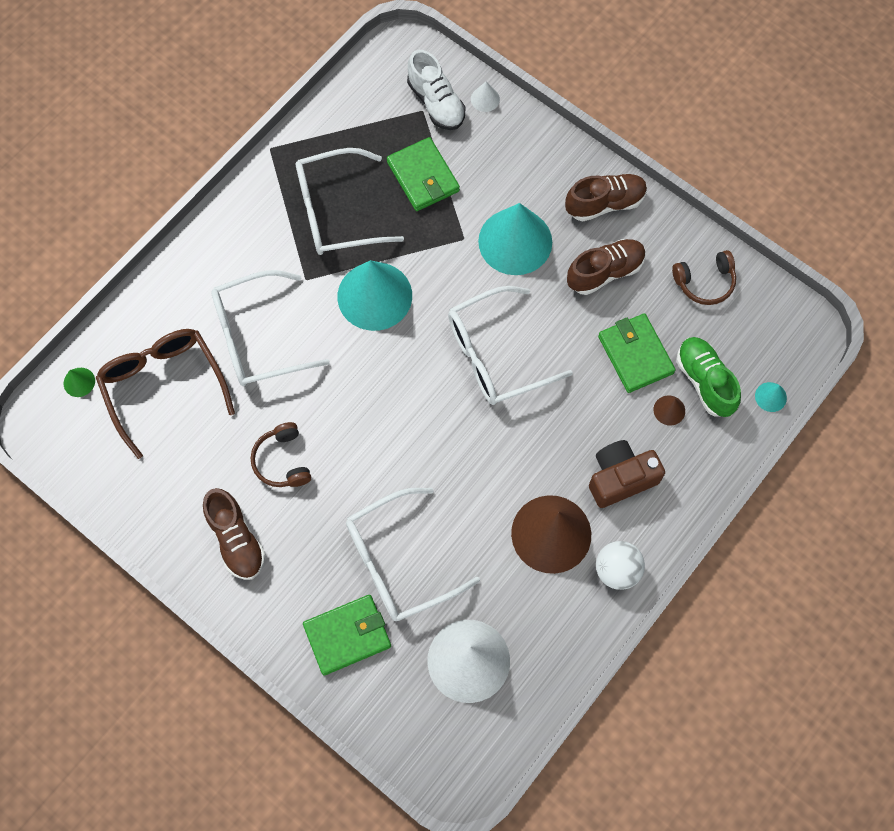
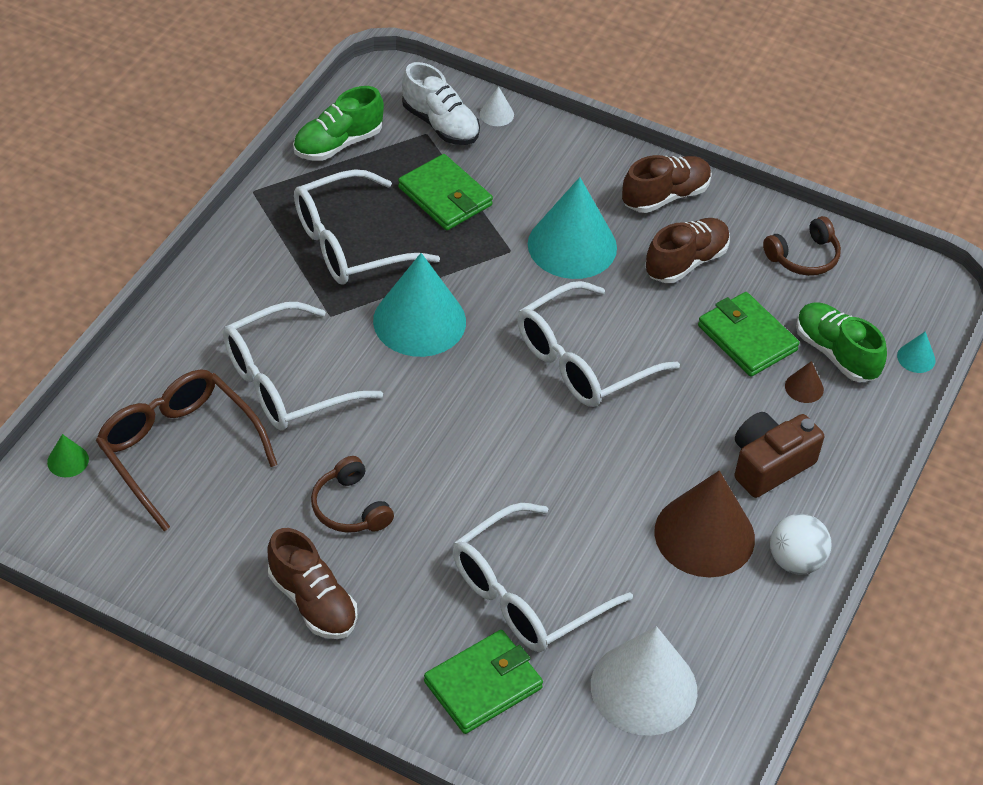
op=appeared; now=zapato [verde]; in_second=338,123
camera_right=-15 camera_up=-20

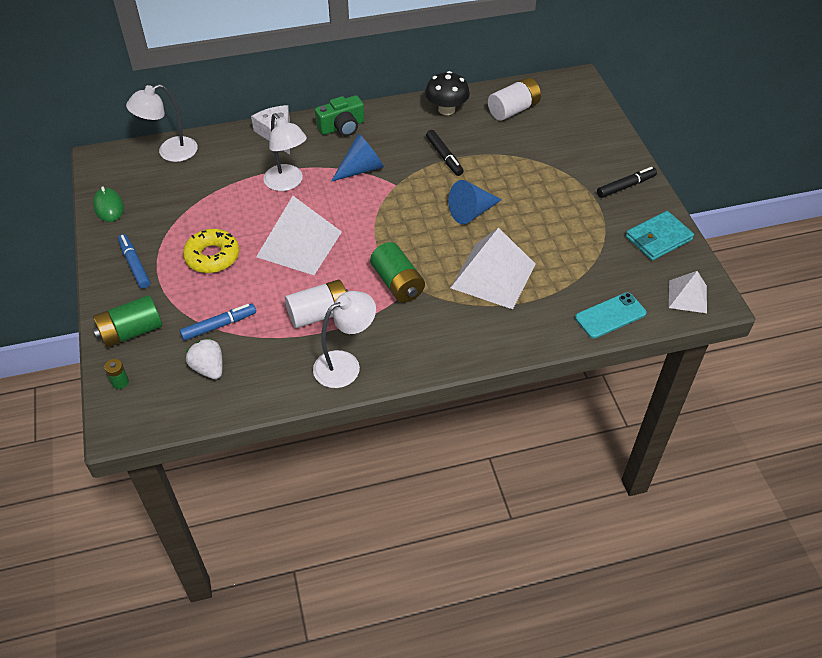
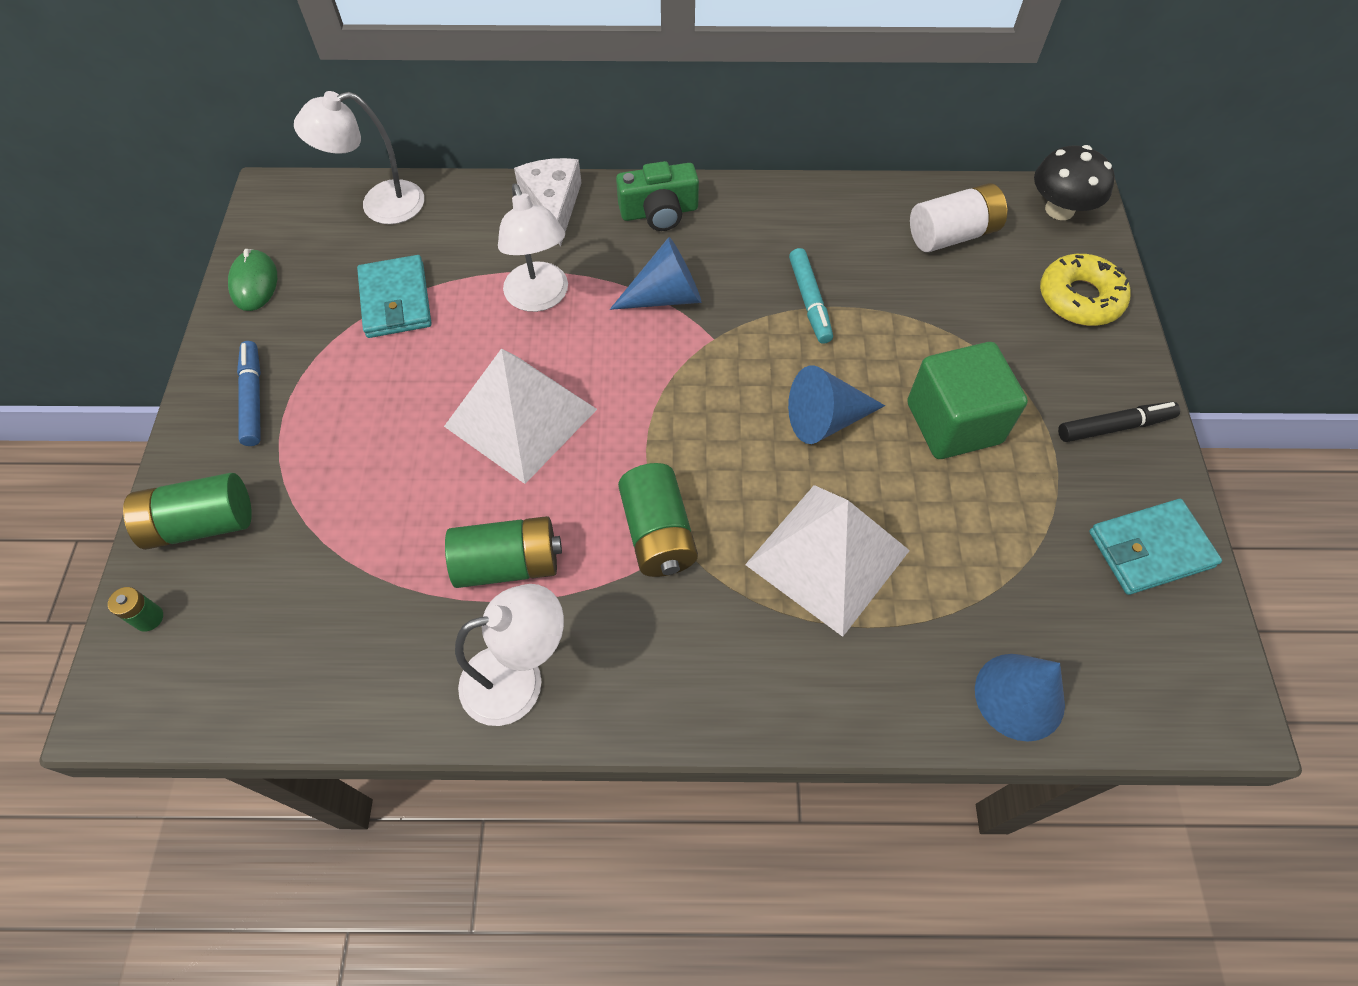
op=missing; was=rotulador [azul]; in_first=218,322
op=relocated; was=rosquilla [amarillo]; in_first=211,251; in_second=1085,290
op=missing; was=fresa [blanco]; in_first=204,358
op=colour; was=pila [blanco]; now=pila [verde]; in_first=316,304; in_second=503,552
op=relocated; was=seta [negro]; in_first=447,93; in_second=1074,182
op=colour; was=rotulador [negro]; now=rotulador [turquesa]; in_first=445,153; in_second=811,296
op=exchanged; was=móvil [turquesa]; now=cono [azul]; in_first=610,315; in_second=1020,698
op=missing; was=pirámide [blanco]; in_first=688,292
op=appeared; now=cartera [turquesa]; in_second=394,296
op=appeared; now=cubo [verde]; in_second=967,400
camera_right=15 camera_up=10

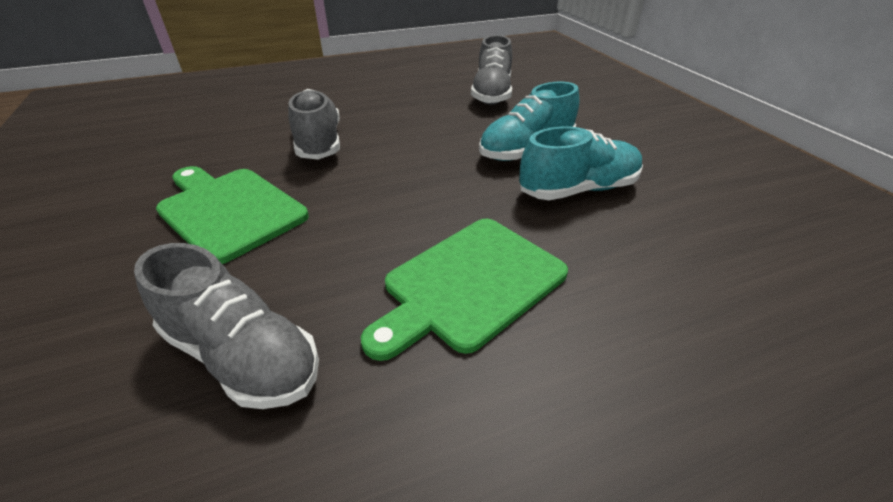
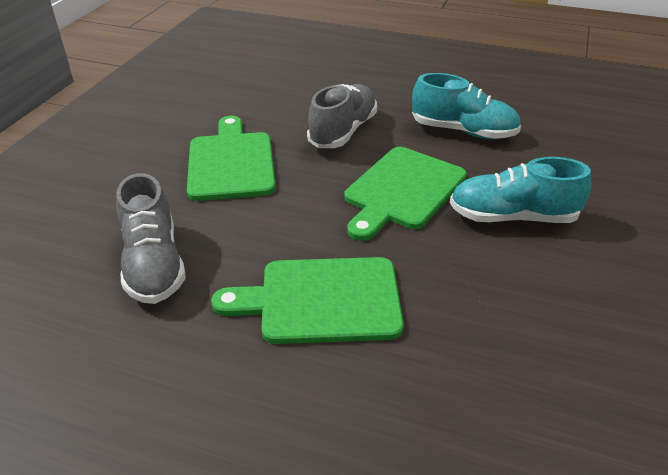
op=missing; was=zapato [gris]; in_first=491,70
op=relocated; was=zapato [turquesa]; in_first=581,163; in_second=466,106
op=appeared; now=tabla de cortar [verde]; in_second=405,194
camera_right=40 camera_up=0

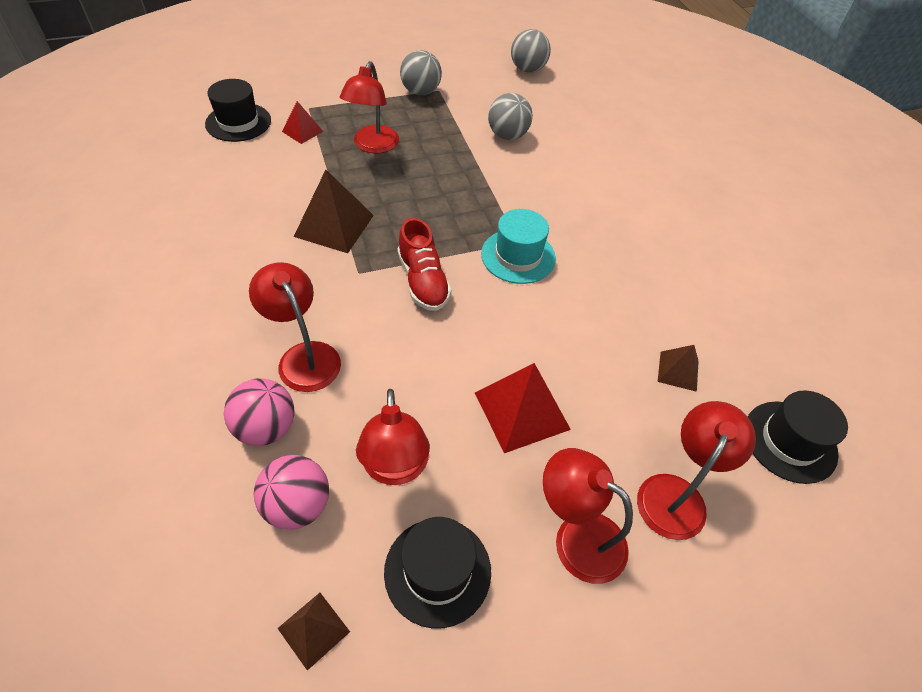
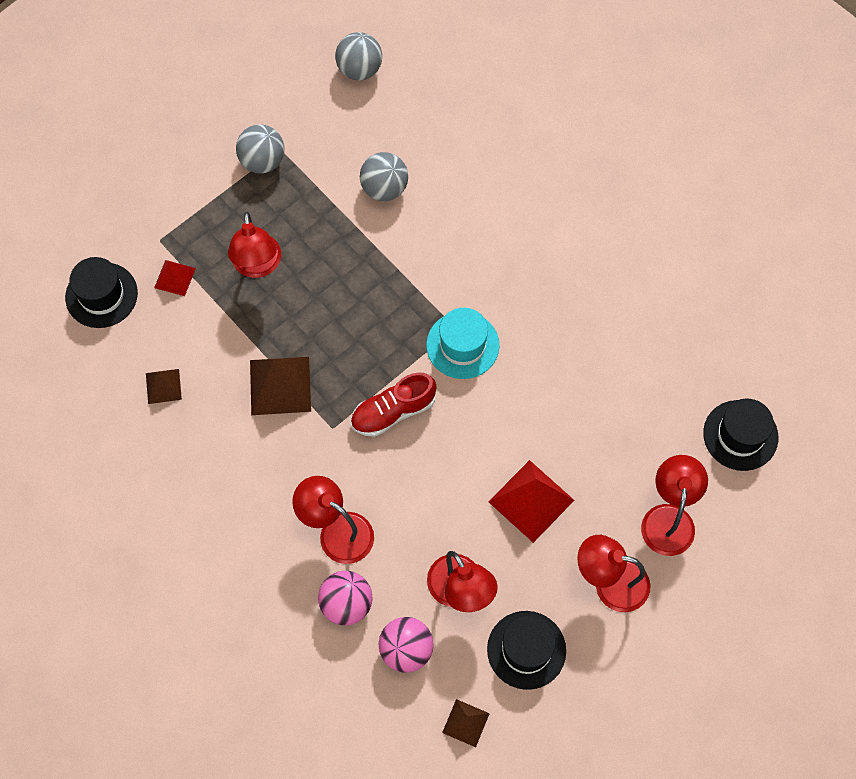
op=spun; was=zapato [rojo]; in_first=424,264; in_second=394,404; clockwise=105
op=relocated; was=pirámide [marrón]; in_first=678,368; in_second=164,386
camera_right=-20 camera_up=15

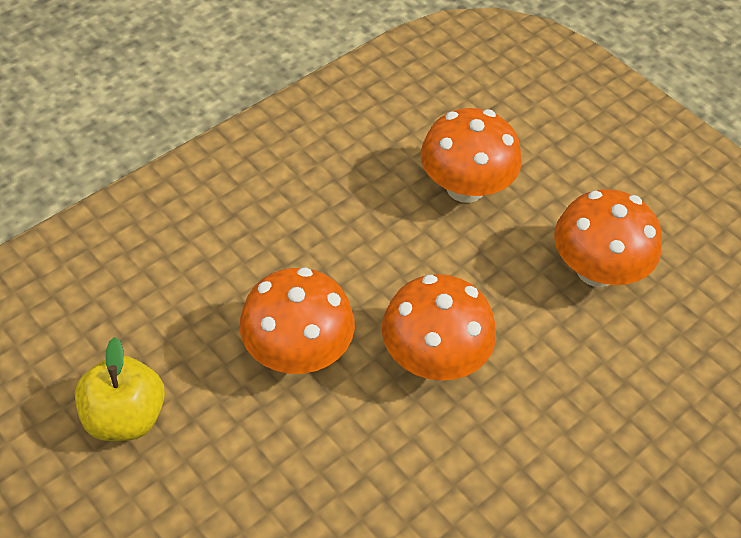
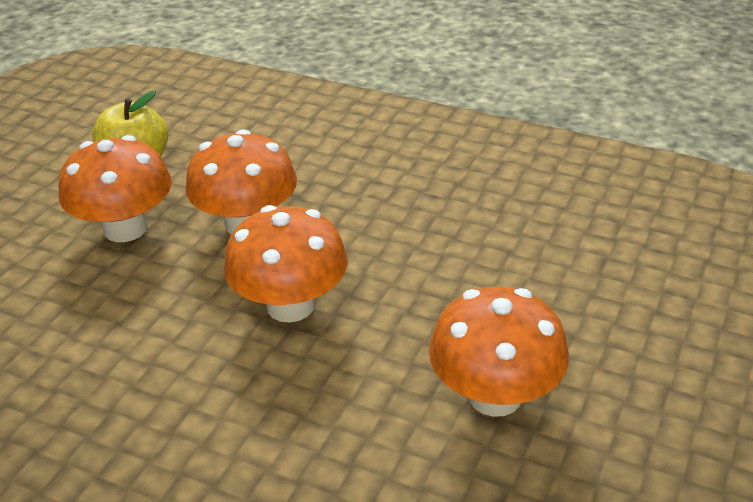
op=relocated; was=seta [naranja]; in_first=471,155; in_second=115,188
camera_right=70 camera_up=-15

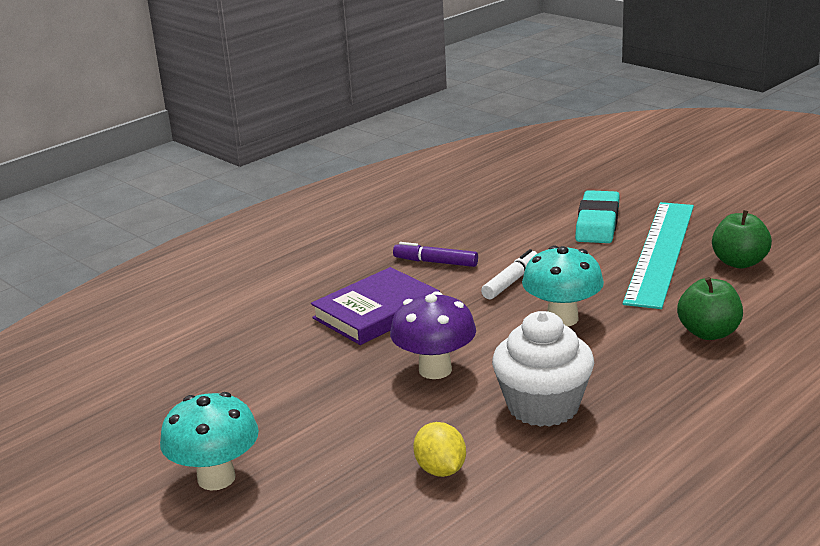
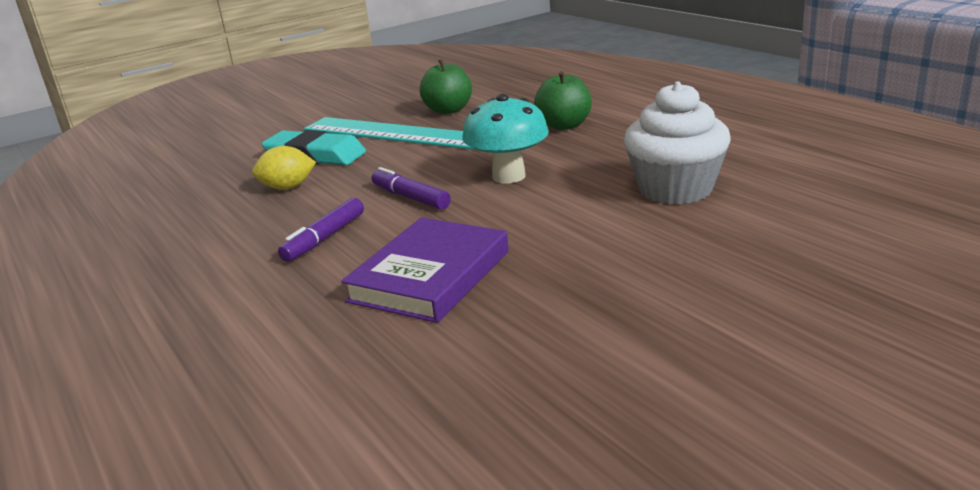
op=missing; was=seta [turquesa]; in_first=209,441
op=spun; was=libro [morado]; in_first=375,306; in_second=425,270; clockwise=60
op=missing; was=seta [morado]; in_first=433,335
op=relocated; was=limón [amarillo]; in_first=439,449; in_second=284,168
op=colour; was=rotulador [blanco]; now=rotulador [morado]; in_first=509,274; in_second=411,188
camera_right=-80 camera_up=0

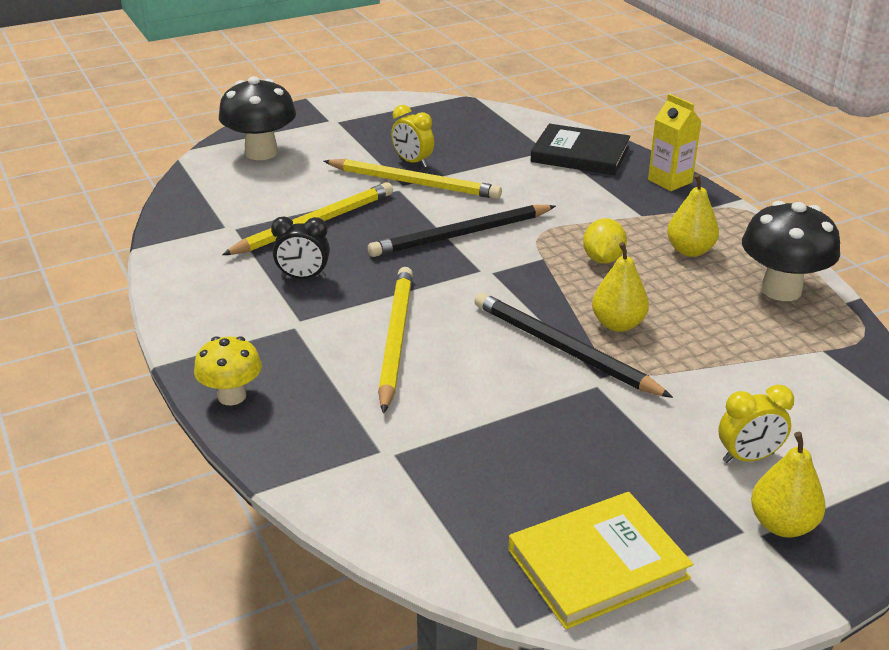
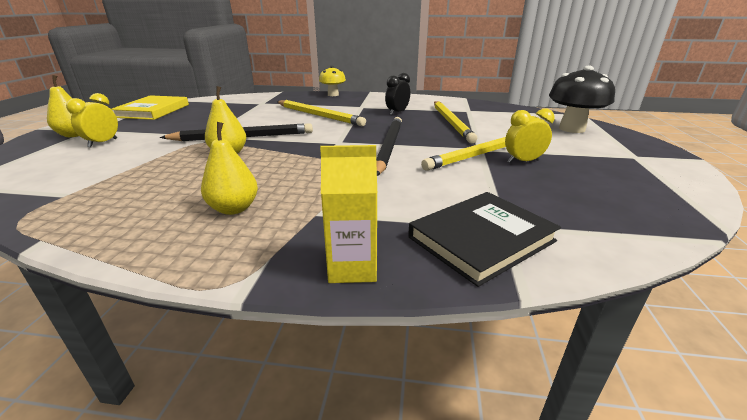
op=missing; was=limón [amarillo]; in_first=605,241
op=missing; was=seta [negro]; in_first=791,251
camera_right=125 camera_up=-5

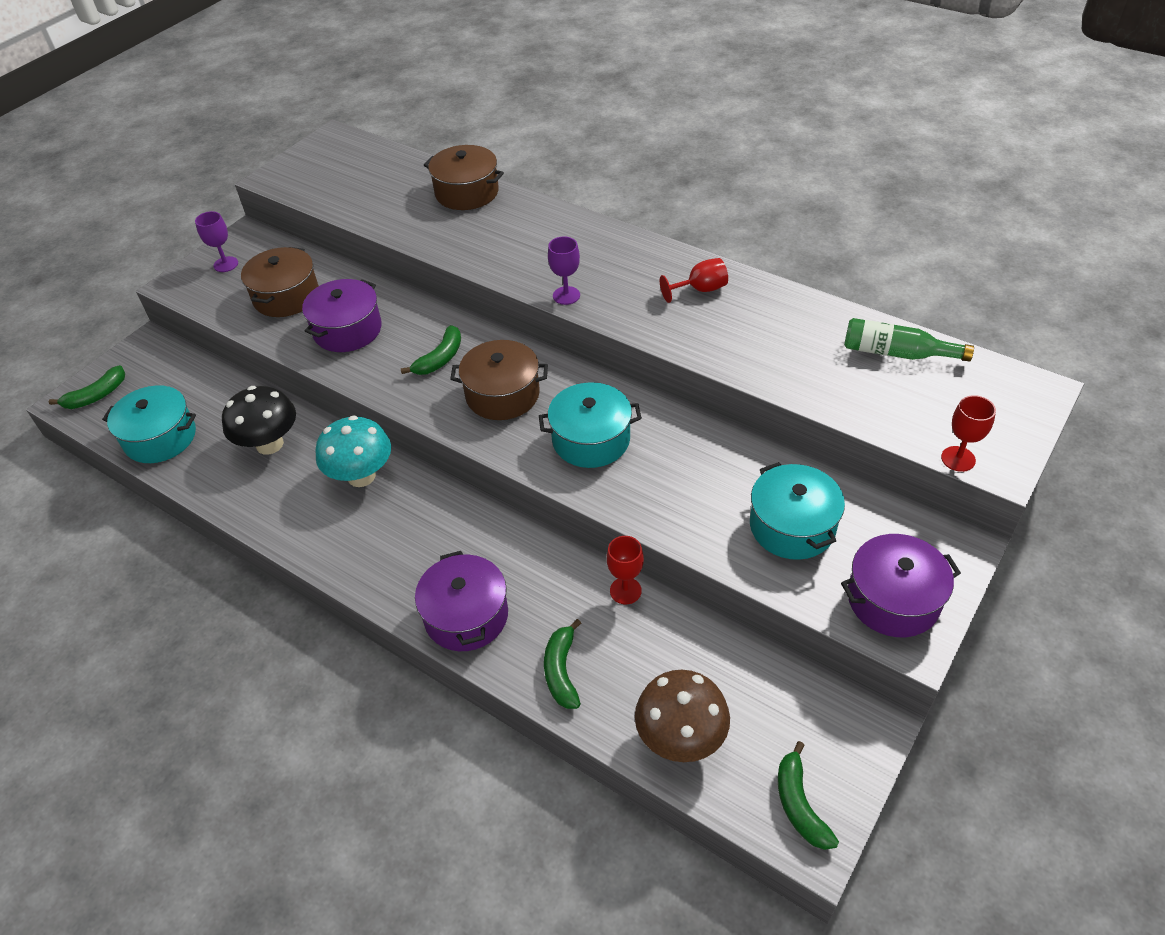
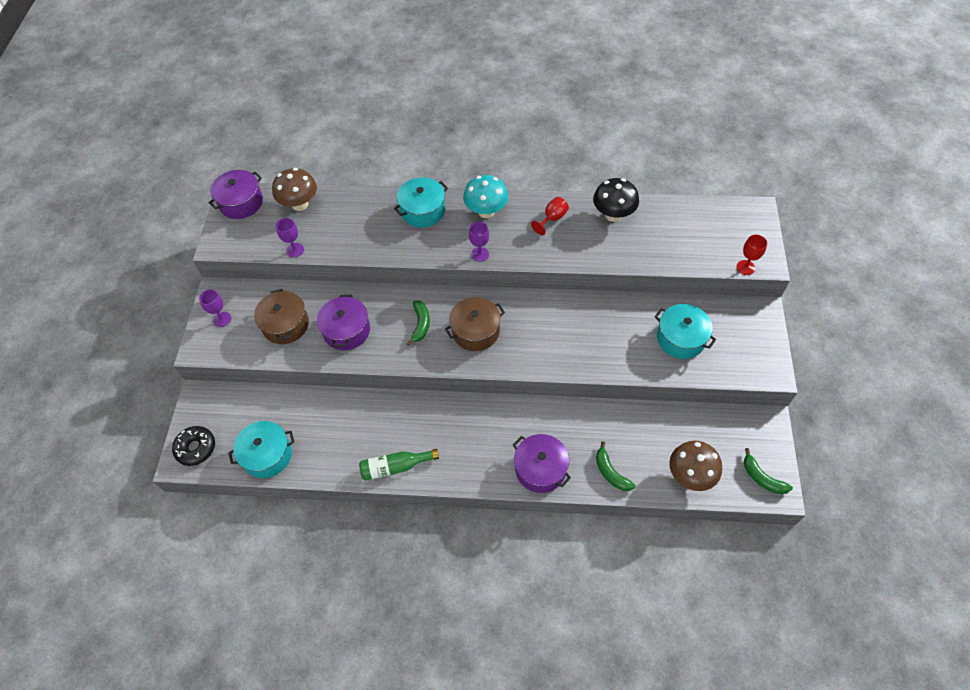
op=exchanged; was=plátano [verde]; now=rosquilla [negro]; in_first=86,387; in_second=193,446
op=relocated; was=seta [negro]; in_first=259,420; in_second=616,200
op=relocated; was=seta [turquesa]; in_first=353,451; in_second=485,196
op=missing; was=olla [marrón]; in_first=464,177
op=relocated; was=olla [turquesa]; in_first=590,425; in_second=421,202
op=missing; was=copa [rojo]; in_first=625,570
op=relocated; was=olla [morado]; in_first=901,585; in_second=235,194
op=relocated; was=botella [verde]; in_first=909,339; in_second=399,465
op=appeared; now=seta [marrón]; in_second=294,189
op=appeared; now=copa [morado]; in_second=290,237
camera_right=-30 camera_up=10

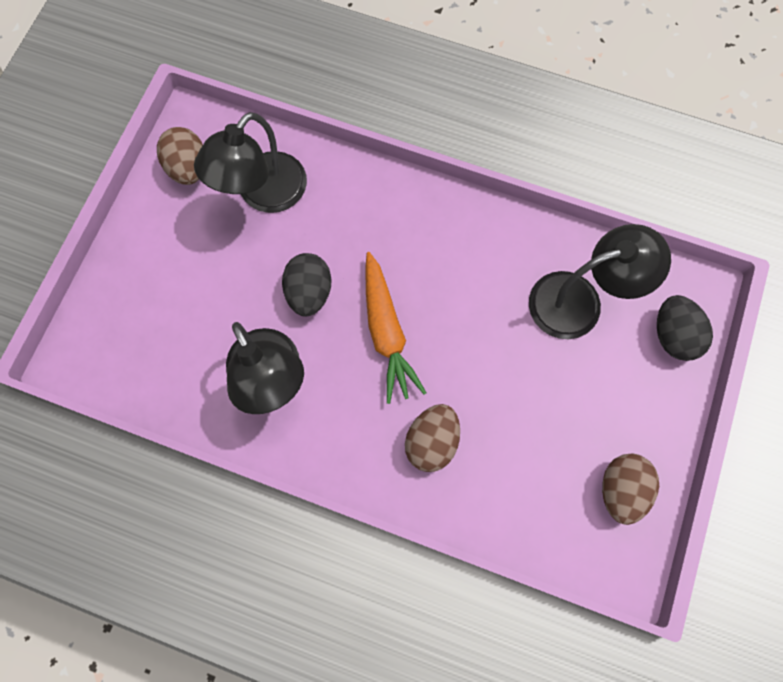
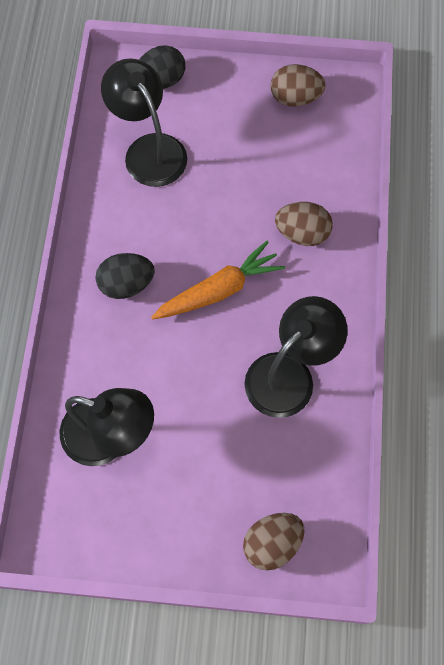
op=relocated; was=huevo [marrón]; in_first=180,156; in_second=274,541
op=relocated; was=huevo [negro]; in_first=306,285; in_second=125,276
camera_right=-105 camera_up=-5

